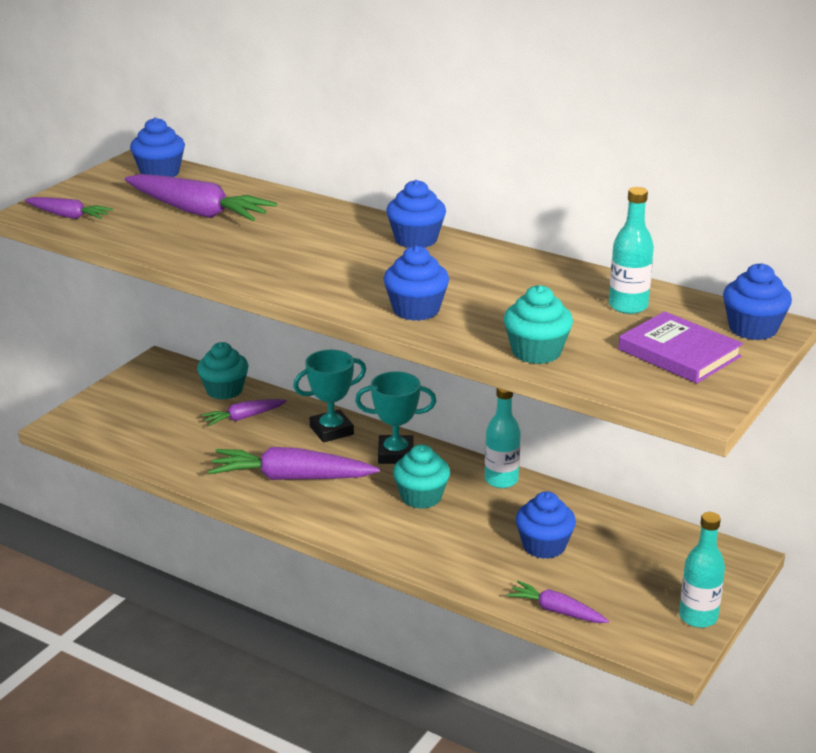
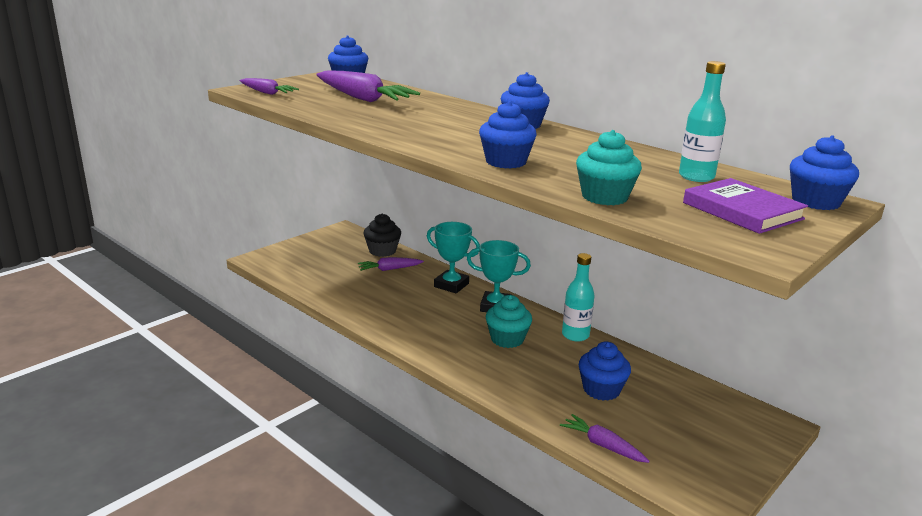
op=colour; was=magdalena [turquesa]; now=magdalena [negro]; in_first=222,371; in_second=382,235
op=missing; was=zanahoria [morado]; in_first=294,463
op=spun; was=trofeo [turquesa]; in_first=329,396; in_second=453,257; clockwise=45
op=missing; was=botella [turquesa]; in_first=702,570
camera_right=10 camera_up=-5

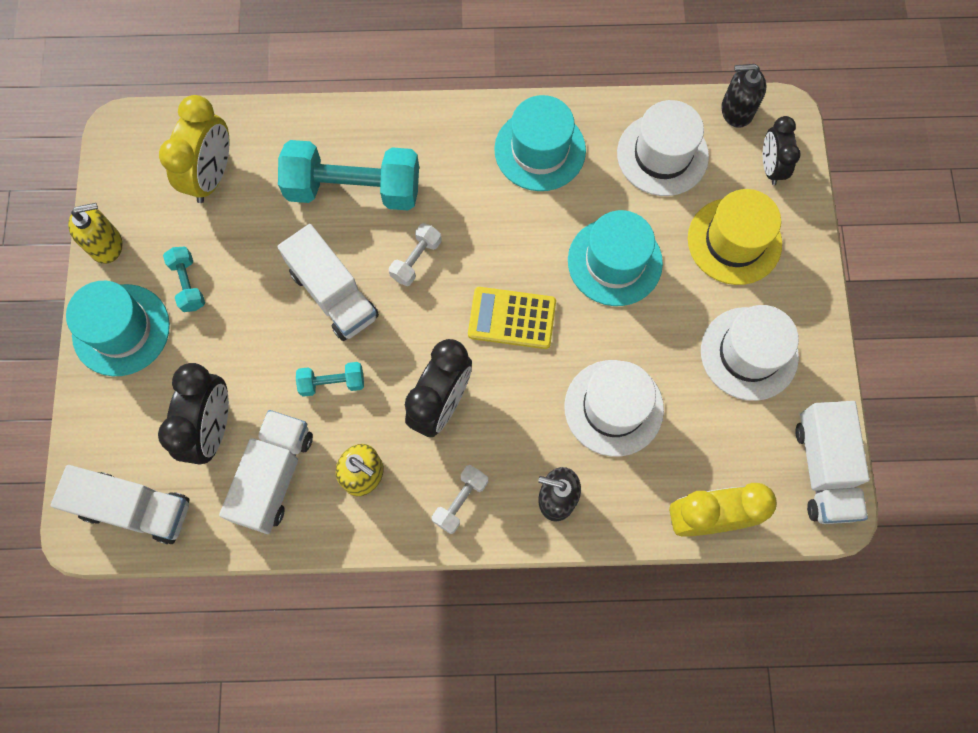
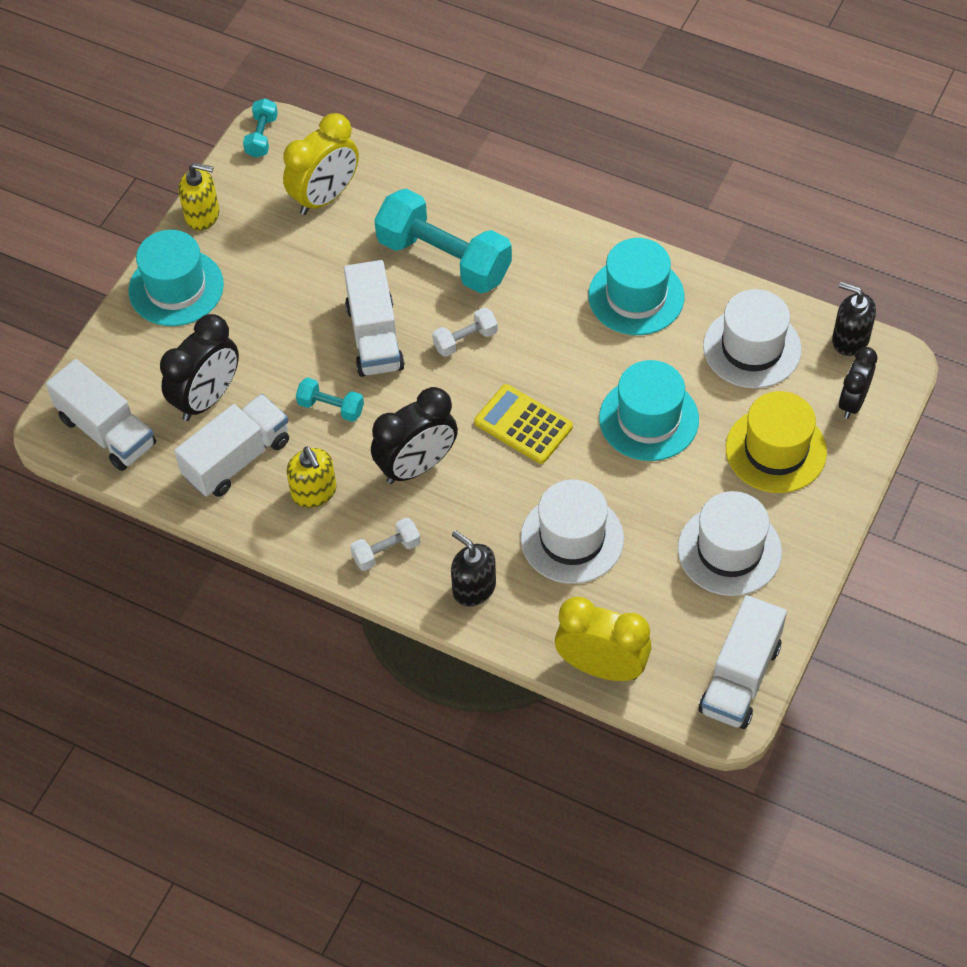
op=relocated; was=mancuerna [turquesa]; in_first=184,279; in_second=260,128
camera_right=30 camera_up=-15

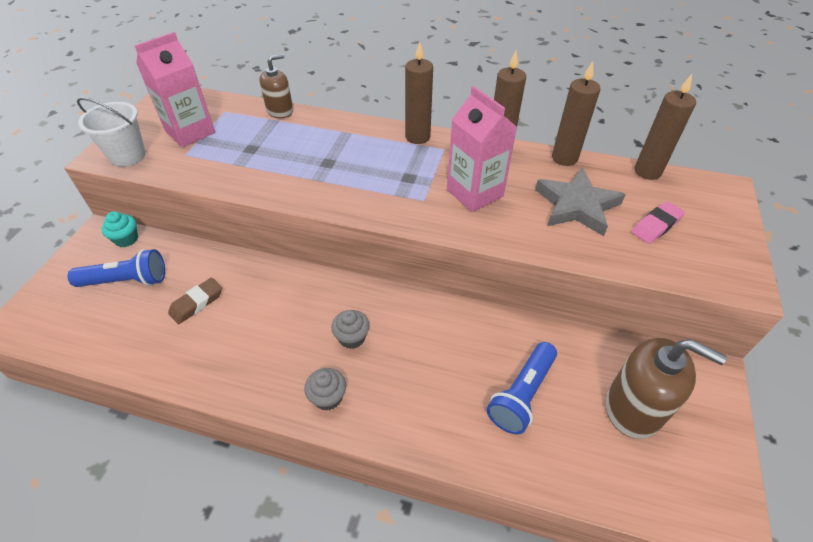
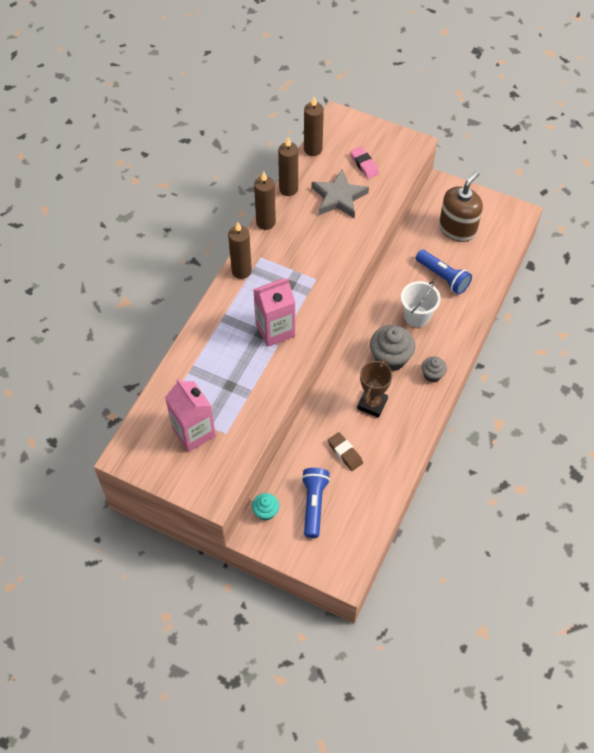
op=relocated; was=balde [blanco]; in_first=111,132; in_second=421,304
op=missing; was=dispensador de jabón [marrón]; in_first=276,86
op=size; was=magdalena [gris]; in_first=350,329; in_second=392,348; ratio=1.8
op=relocated; was=cartón de leche [rosa]; in_first=482,149; in_second=274,312
op=appeared; now=trofeo [marrón]; in_second=374,388
camera_right=-80 camera_up=10

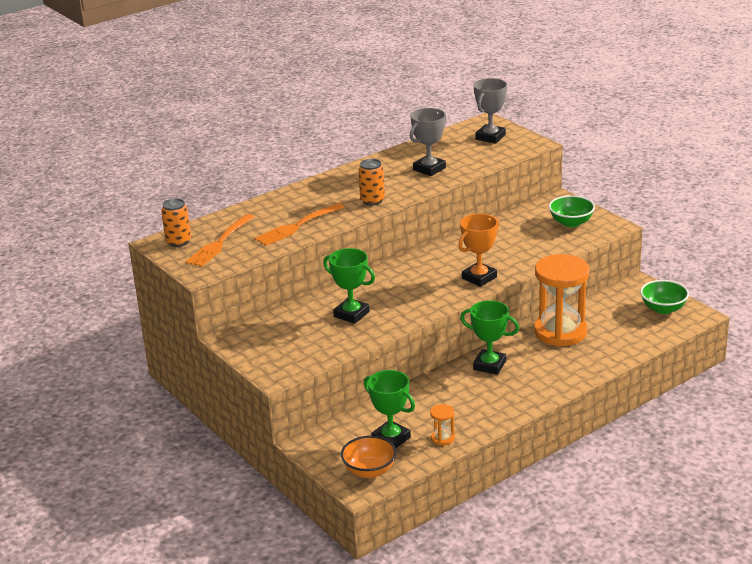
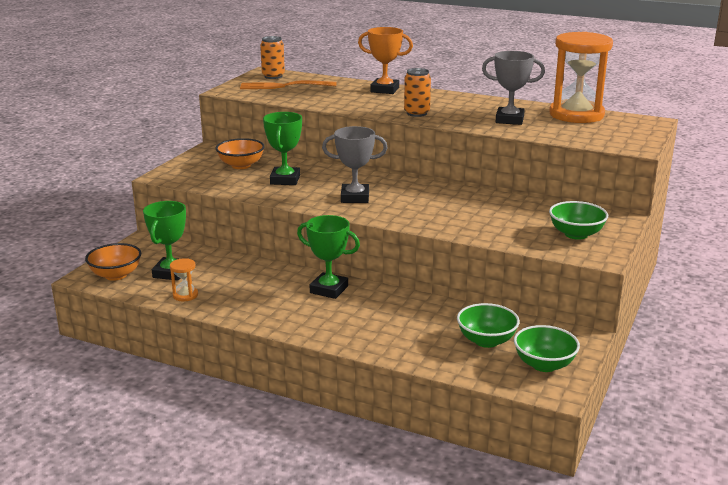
op=missing; was=tenedor [naranja]; in_first=300,224
op=relocated; was=trofeo [naranja]; in_first=478,250; in_second=385,60
op=spun; was=trofeo [verde]; in_first=489,337; in_second=328,257; clockwise=-60
op=relocated; was=trofeo [gris]; in_first=490,111; in_second=354,164
op=relocated; was=reloj de arena [naranja]; in_first=562,300; in_second=581,77
op=appeared; now=cuenco [naranja]; in_second=240,153
op=appeared; now=cuenco [verde]; in_second=488,325
camera_right=60 camera_up=-5

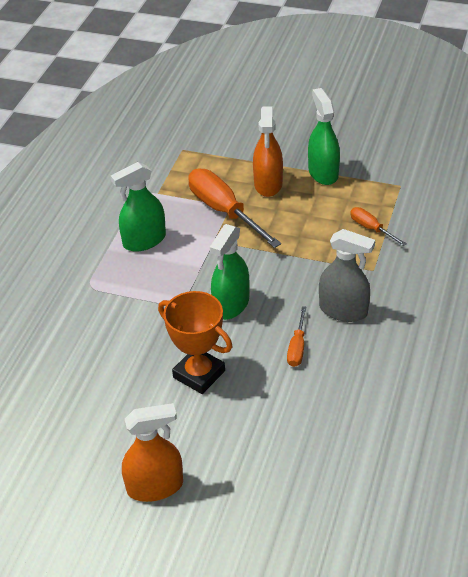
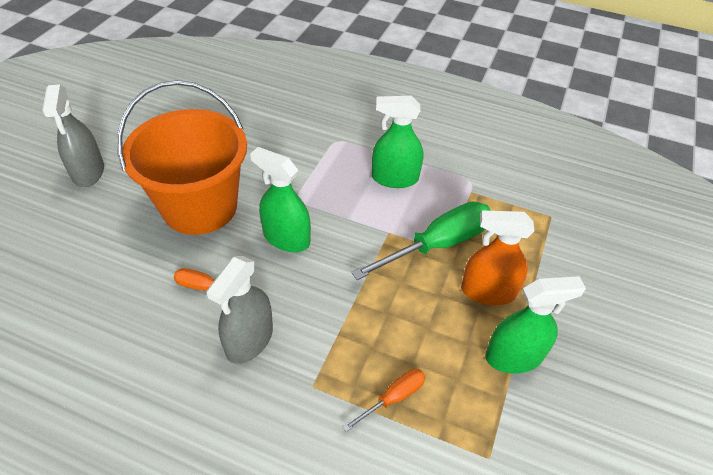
op=spun; was=pulverizador [verde]; in_first=138,207; in_second=397,142; clockwise=-60
op=colour; was=pulverizador [naranja]; now=pulverizador [gris]; in_first=152,452; in_second=73,136
op=exchanged; was=trofeo [naranja]; now=balde [naranja]; in_first=195,342; in_second=182,157
op=colour; was=destornillador [naranja]; now=destornillador [verde]; in_first=234,208; in_second=421,240
camera_right=90 camera_up=5

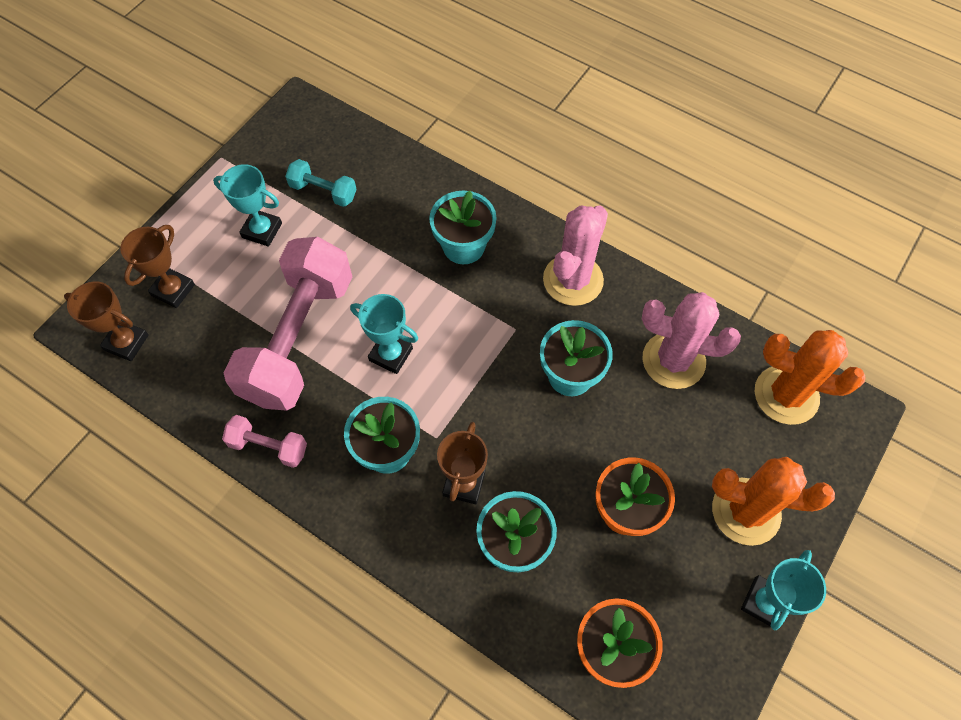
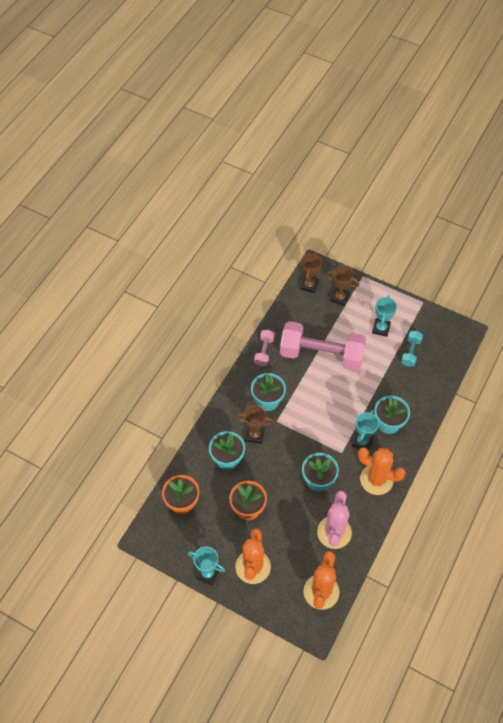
op=relocated; was=trofeo [turquesa]; in_first=384,334; in_second=365,430
op=colour; was=cactus [rosa]; now=cactus [naranja]; in_first=575,255; in_second=382,471
camera_right=85 camera_up=-5

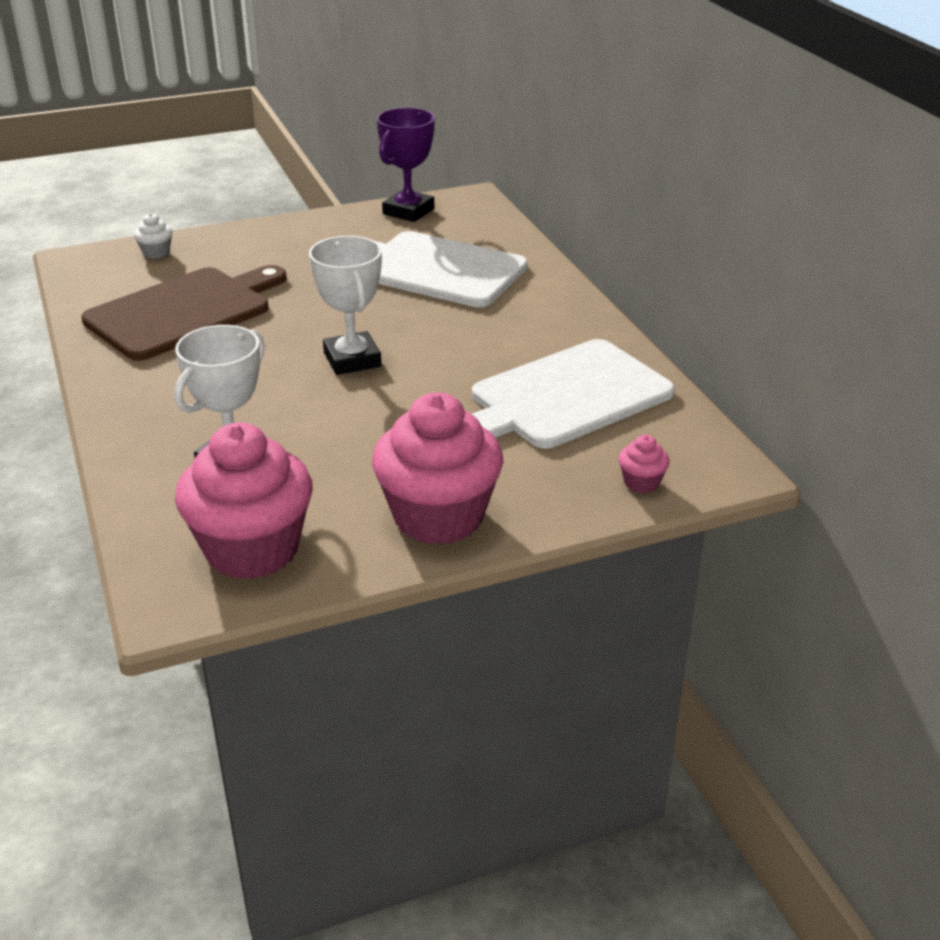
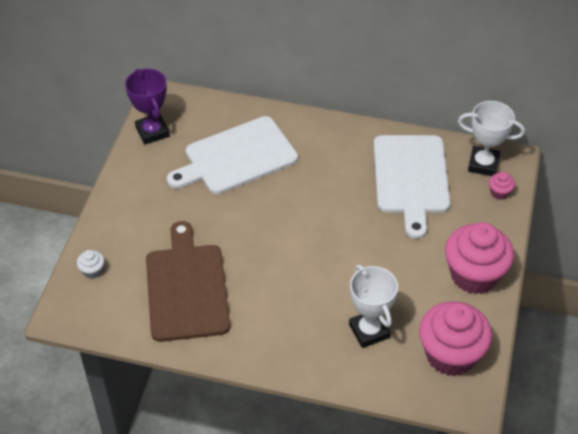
op=relocated; was=trofeo [blanco]; in_first=345,305; in_second=491,138
camera_right=-55 camera_up=15

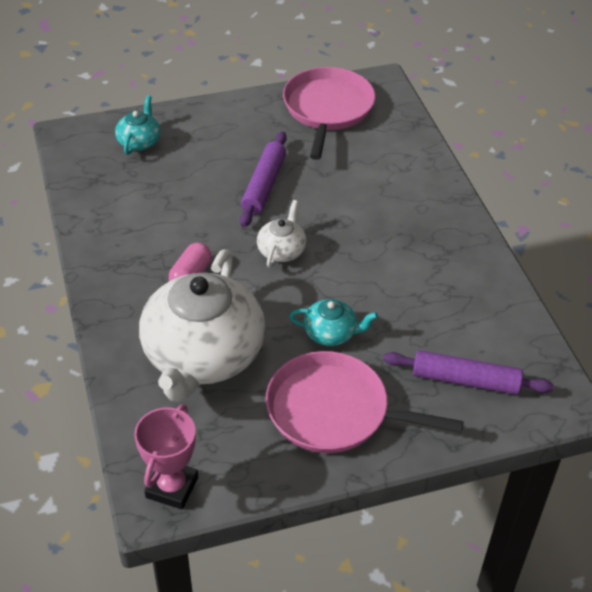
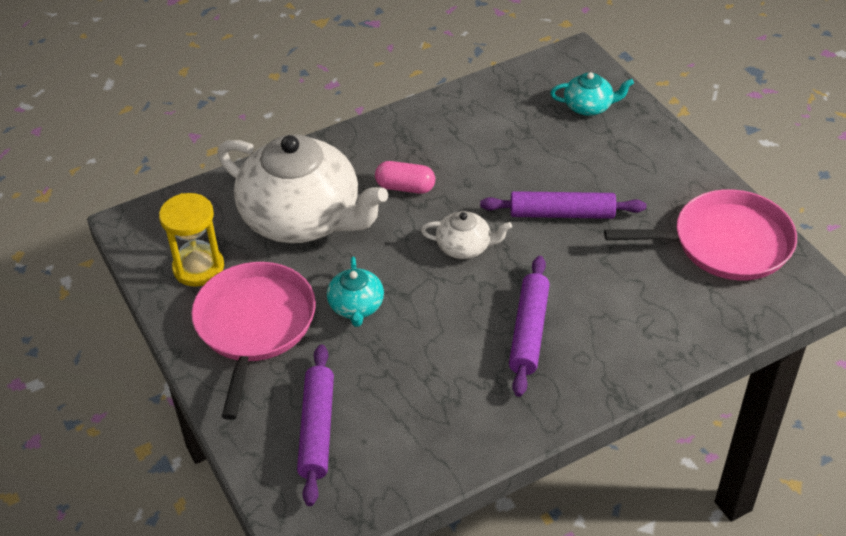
op=missing; was=trofeo [rosa]; in_first=166,456
op=spun; was=tetera [blanco]; in_first=202,325; in_second=303,188; clockwise=-150
op=appeared; now=reloj de arena [amarillo]; in_second=191,240
op=appeared; now=rodillo [morado]; in_second=529,326
camera_right=80 camera_up=0

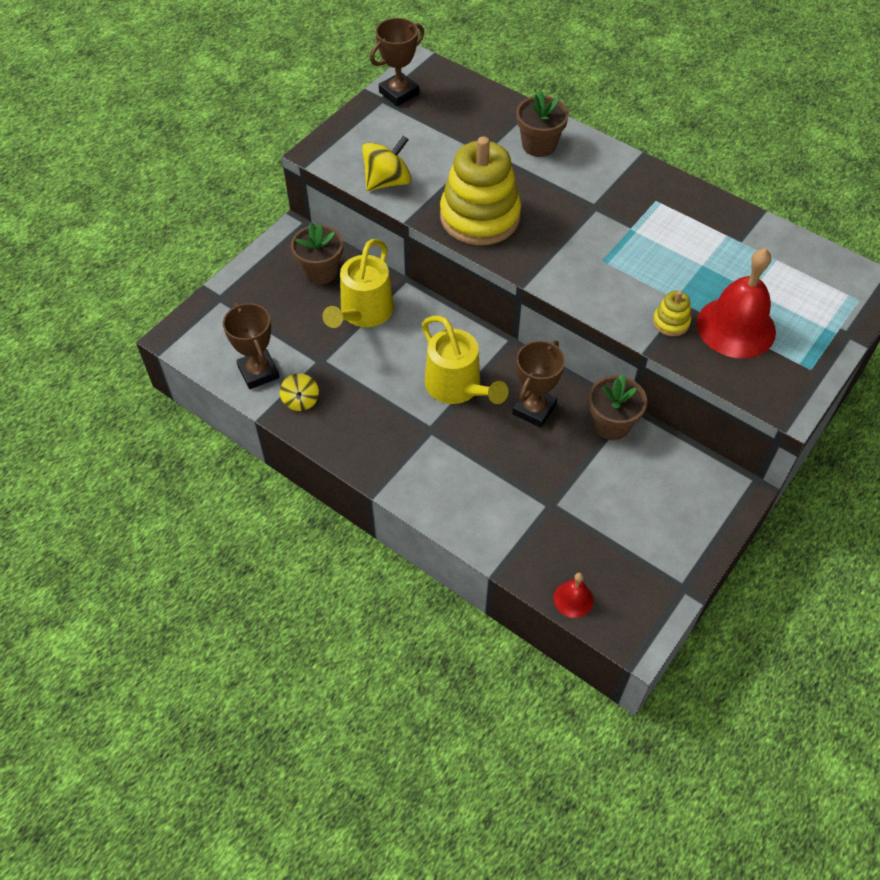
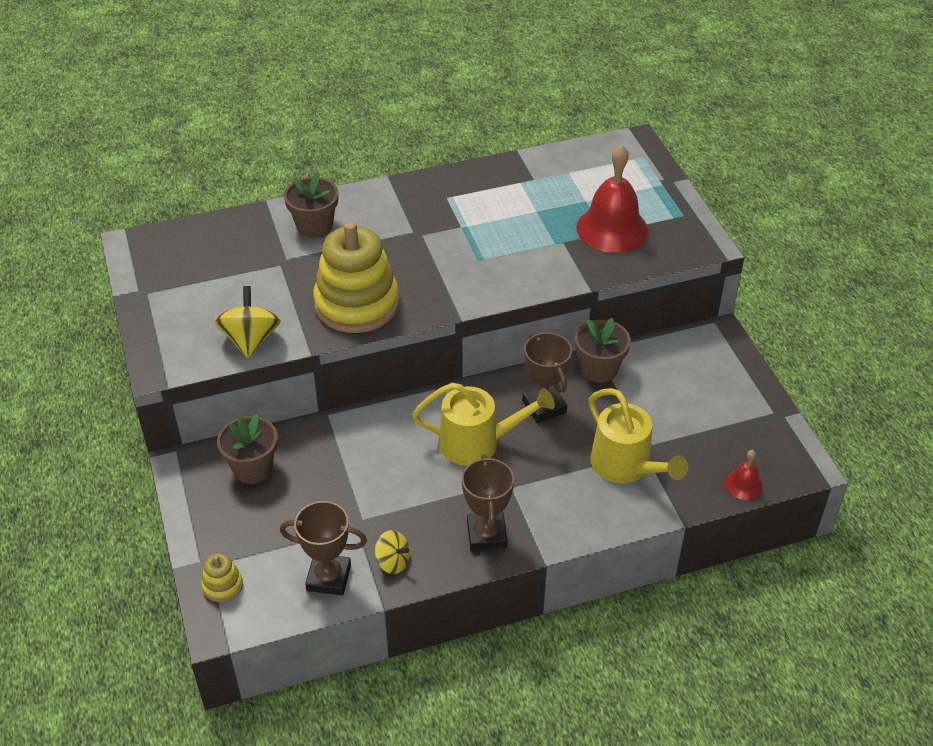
op=relocated; was=regadera [amarillo]; in_first=358,283; in_second=638,435
op=relocated; was=trofeo [marrón]; in_first=397,62; in_second=488,503
op=relocated; was=juguete apilable [amarillo]; in_first=672,313; in_second=222,577
camera_right=-55 camera_up=-10

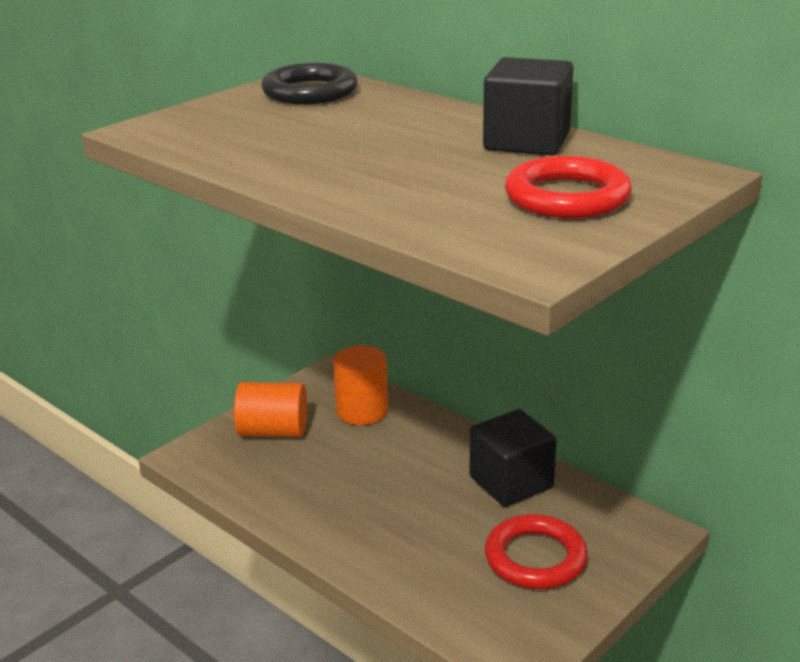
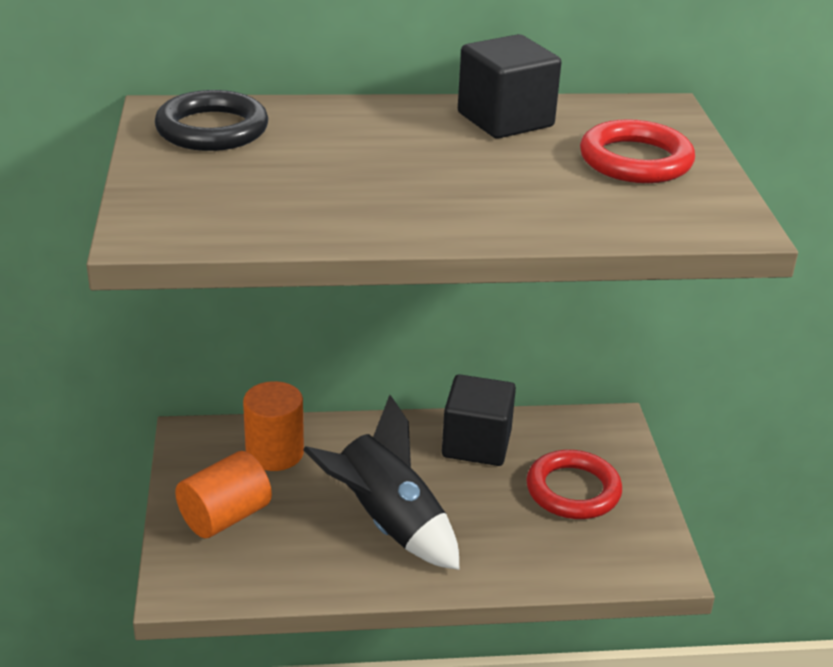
op=appeared; now=cohete [negro]; in_second=381,482
camera_right=-50 camera_up=5

